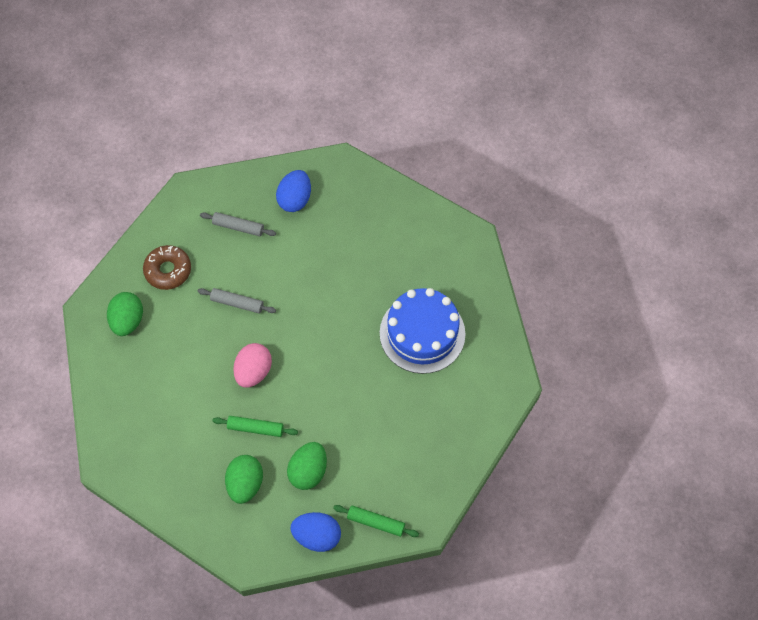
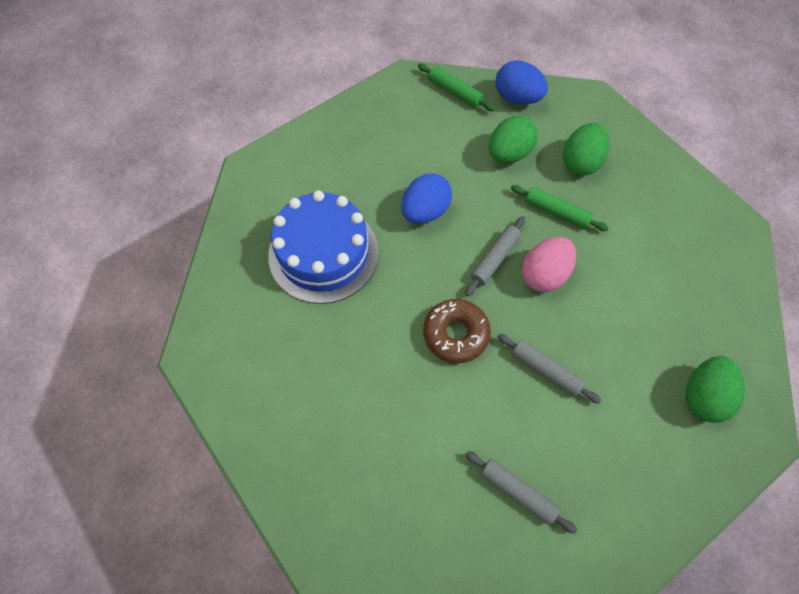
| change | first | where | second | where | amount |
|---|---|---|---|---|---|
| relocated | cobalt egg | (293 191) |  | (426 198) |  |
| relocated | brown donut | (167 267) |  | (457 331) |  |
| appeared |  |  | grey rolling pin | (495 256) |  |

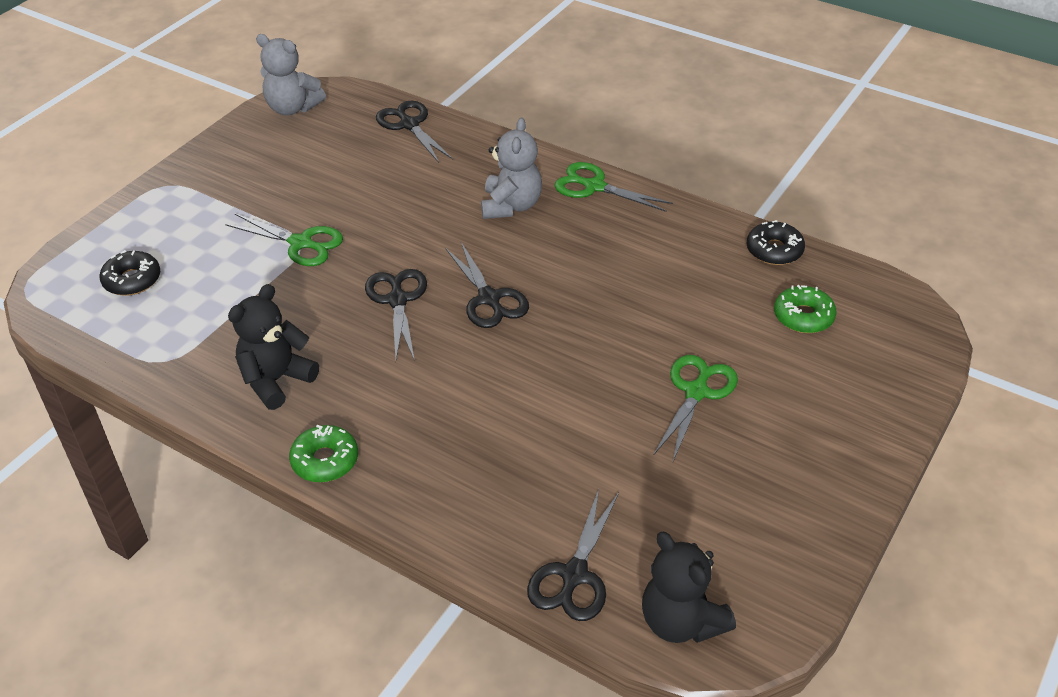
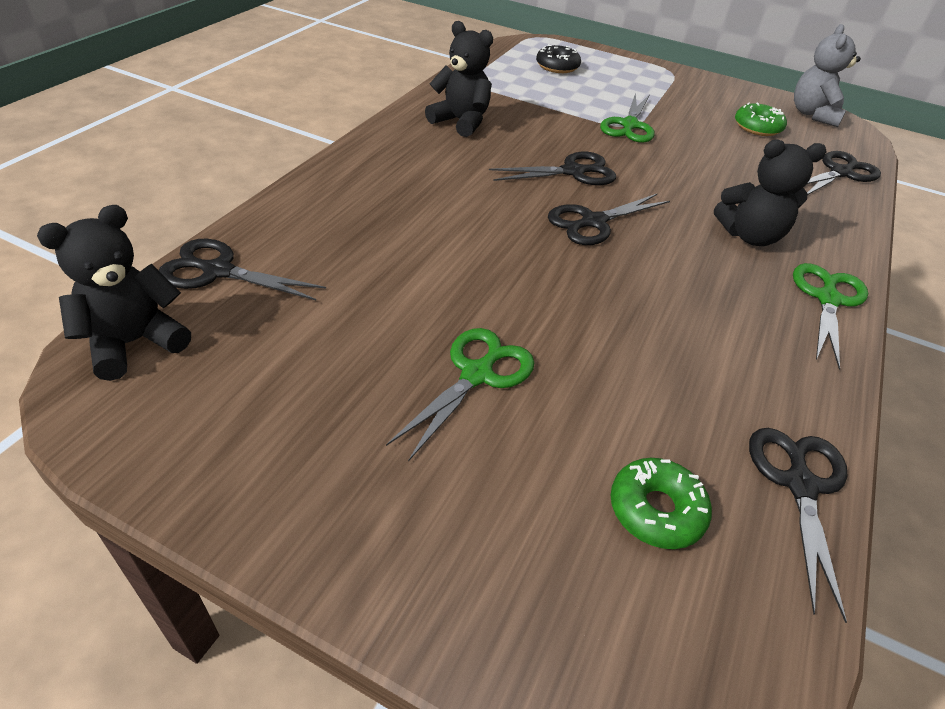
| change | first | where | second | where | amount |
|---|---|---|---|---|---|
| colour | grey teddy bear | (511 168) | ebony teddy bear | (770 192) |  |
| exchanged | ebony donut | (776 242) | ebony shears | (798 525) |  |
| spun | leaf-green shears | (695 408) |  | (460 395) | 75 degrees counterclockwise |
| relocated | leaf-green donut | (323 453) |  | (761 119) |  |

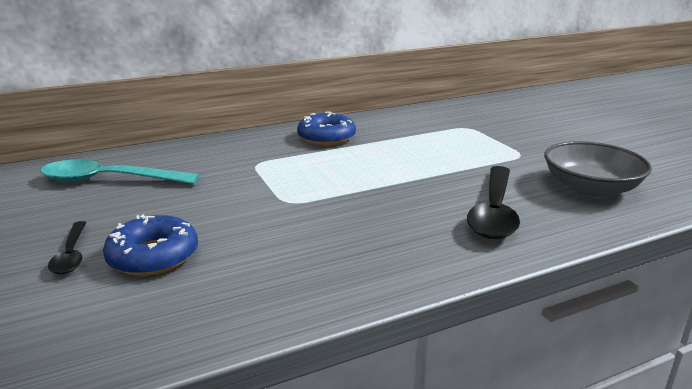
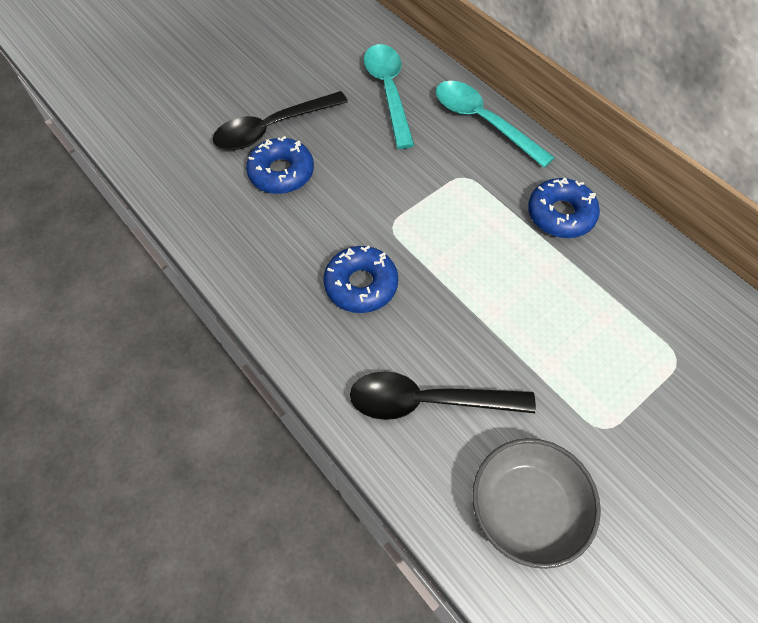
| change | first | where | second | where | amount |
|---|---|---|---|---|---|
| size | ebony teaspoon | (67 247) |  | (280 120) | x1.84 |
| appeared |  |  | teal teaspoon | (495 124) |  |
| appeared |  |  | cobalt donut | (360 279) |  |

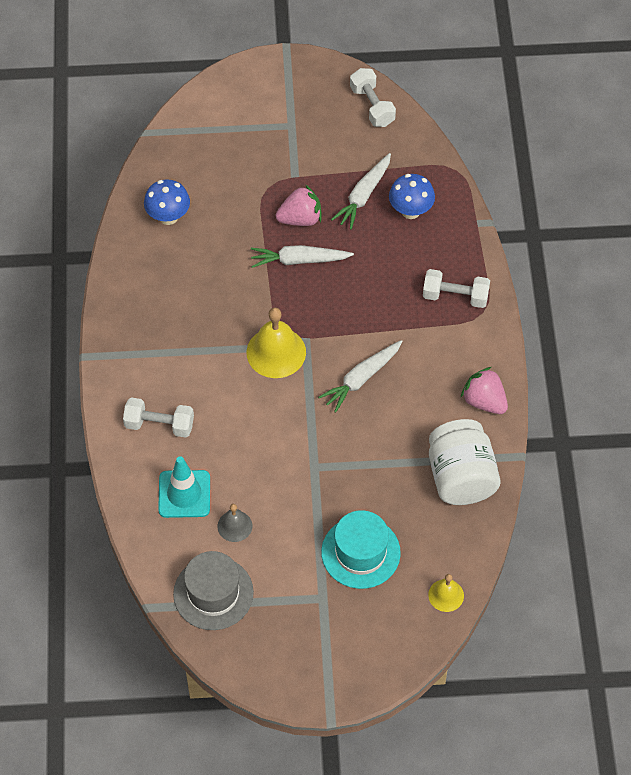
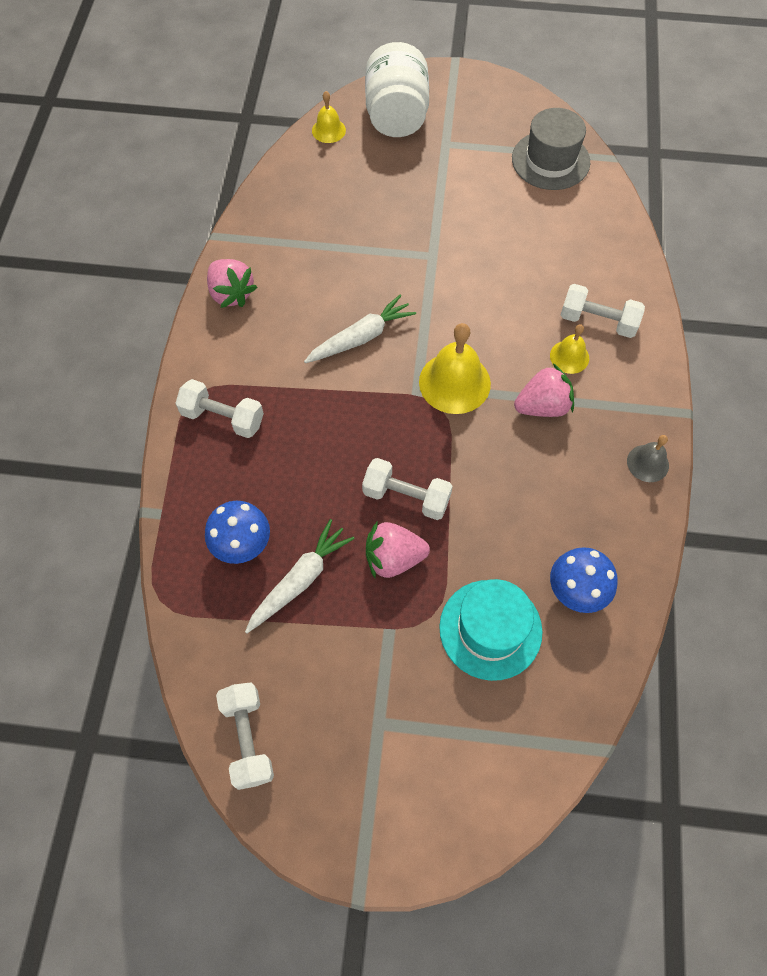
| change | first | where | second | where | amount |
|---|---|---|---|---|---|
| exchanged | white toy carrot | (302 256) | white dumbbell | (407 489) |  |
| relocated | white jam jar | (465 462) |  | (397 89) |  |
| missing | teal traffic cone | (184 487) |  |  |  |
| relocated | grey hand bell | (235 523) |  | (648 458) |  |
| relocated | teal hat | (361 549) |  | (491 630) |  |
| appeared |  |  | bright yellow hand bell | (569 349) |  |
| appeared |  |  | rosy berry | (544 390) |  |

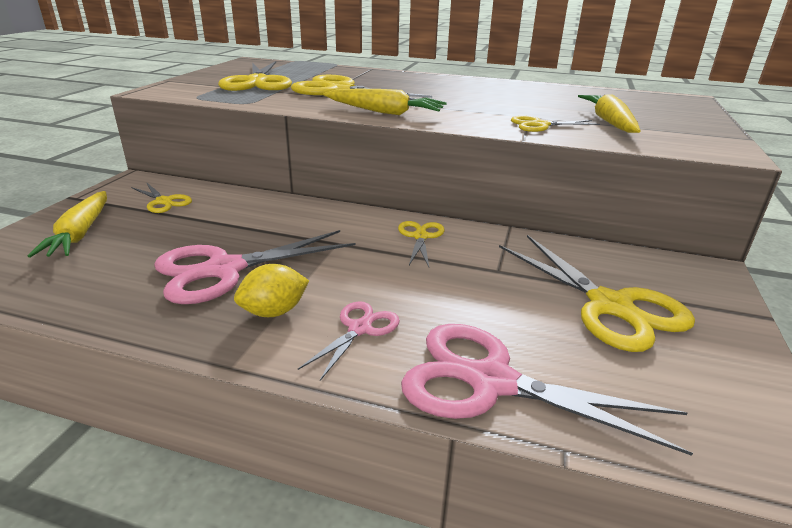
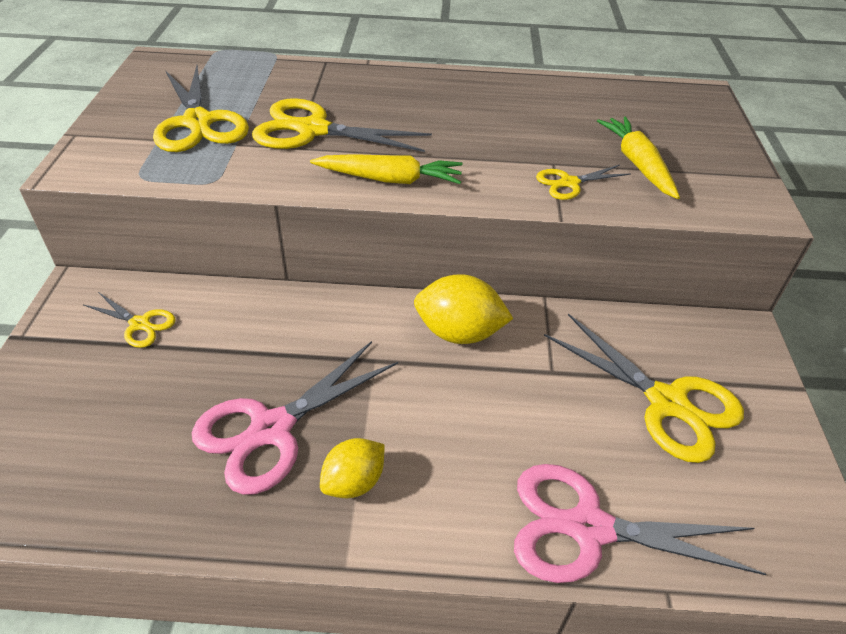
| change | first | where | second | where | amount |
|---|---|---|---|---|---|
| missing | bright yellow toy carrot | (67 224) |  |  |  |
| exchanged | bright yellow shears | (421 244) | bright yellow citrus fruit | (464 309) |  |
| missing | rosy shears | (349 341) |  |  |  |

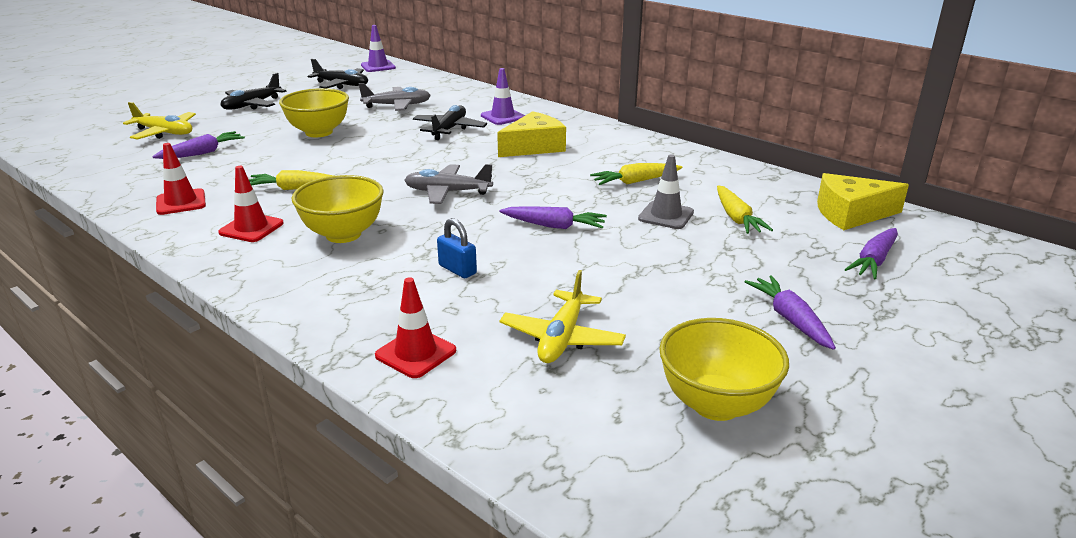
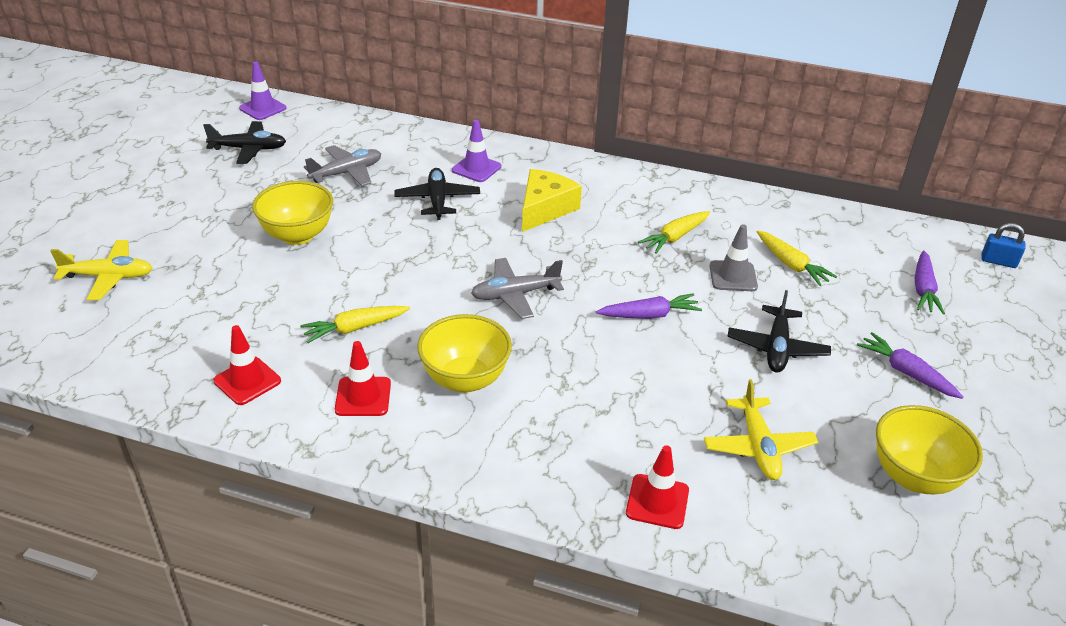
| change | first | where | second | where | amount |
|---|---|---|---|---|---|
| relocated | ebony toy plane | (254 91) |  | (779 331) |  |
| missing | royal purple toy carrot | (198 145) |  |  |  |
| missing | bright yellow piece of cheese | (863 201) |  |  |  |
| relocated | cobalt padlock | (457 248) |  | (1003 245) |  |

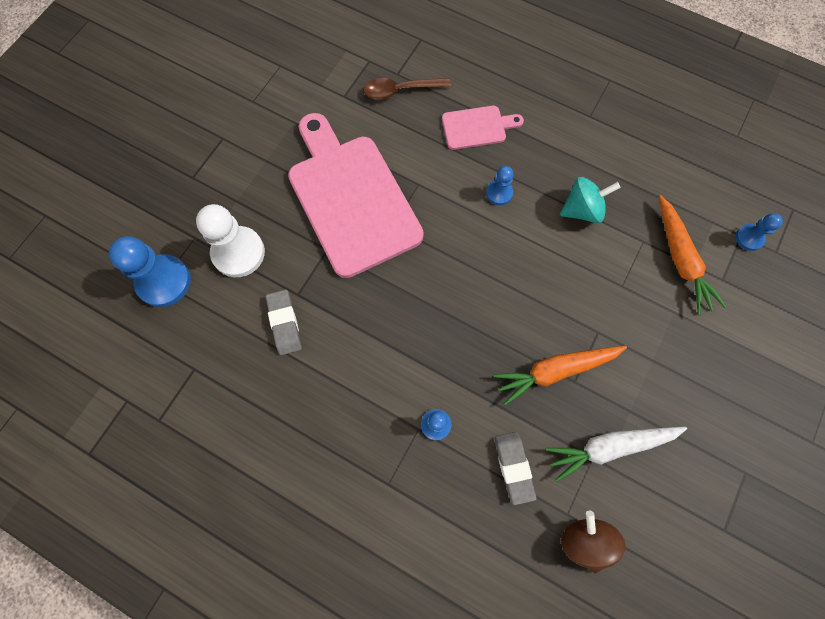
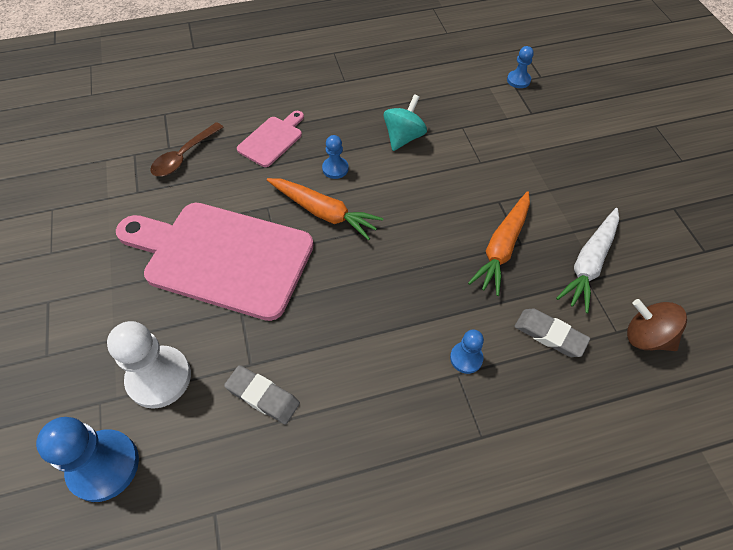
| change | first | where | second | where | amount |
|---|---|---|---|---|---|
| relocated | bright orange toy carrot | (693 255) |  | (325 209) |  |

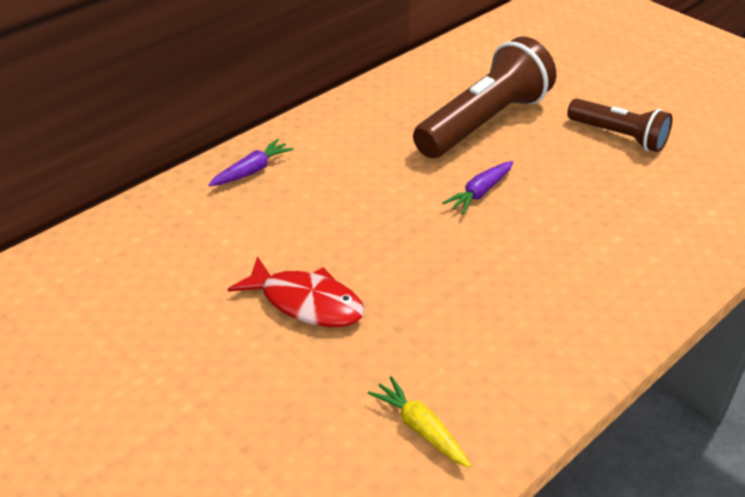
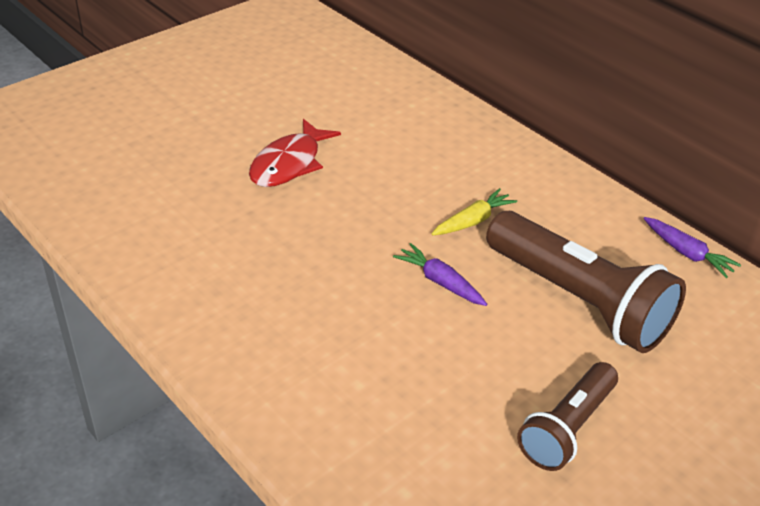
| change | first | where | second | where | amount |
|---|---|---|---|---|---|
| relocated | royal purple toy carrot | (251 162) |  | (692 247) |  |
| relocated | bright yellow toy carrot | (419 422) |  | (474 211) |  |

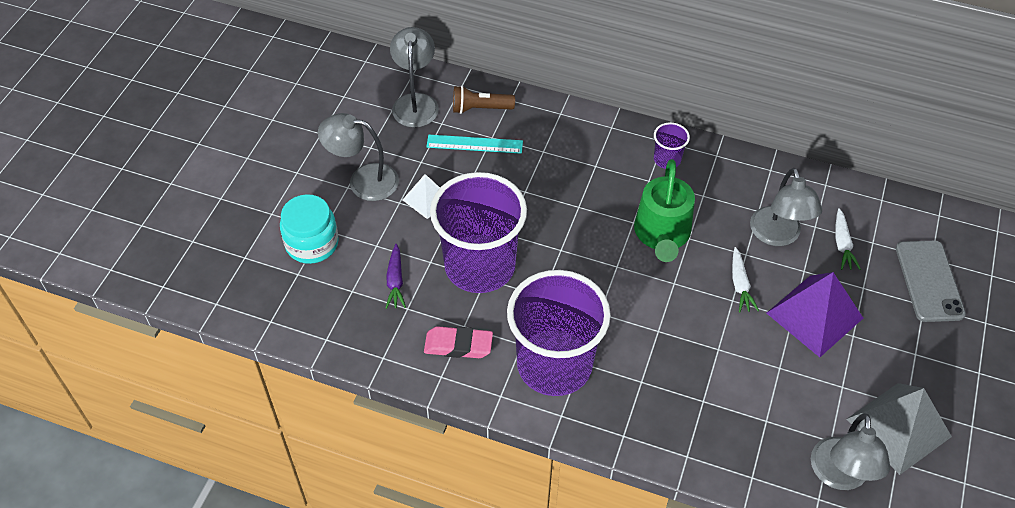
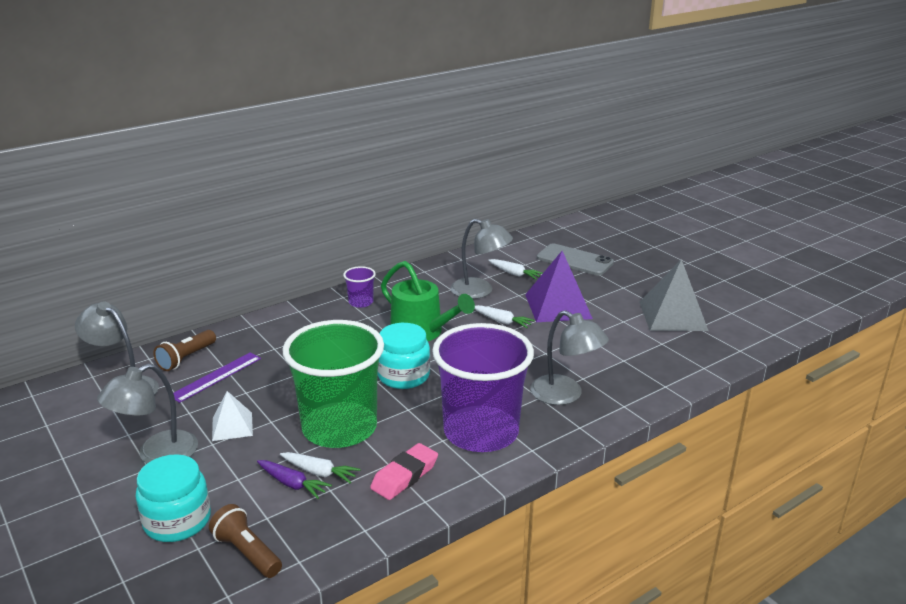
| change | first | where | second | where | amount |
|---|---|---|---|---|---|
| colour | teal ruler | (474 144) | royal purple ruler | (217 377) |  |
| colour | royal purple cup | (478 232) | leaf-green cup | (333 384) |  |
| relocated | grey reading lamp | (850 451) |  | (569 357) |  |
| appeared |  |  | teal jam jar | (403 356) |  |
| appeared |  |  | white toy carrot | (320 467) |  |
| appeared |  |  | brown torch | (245 541) |  |

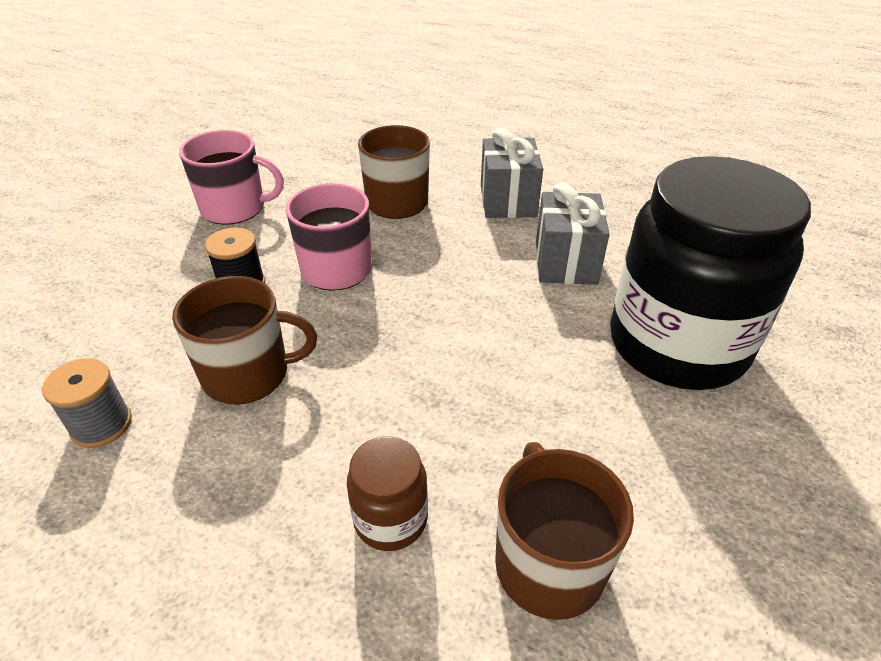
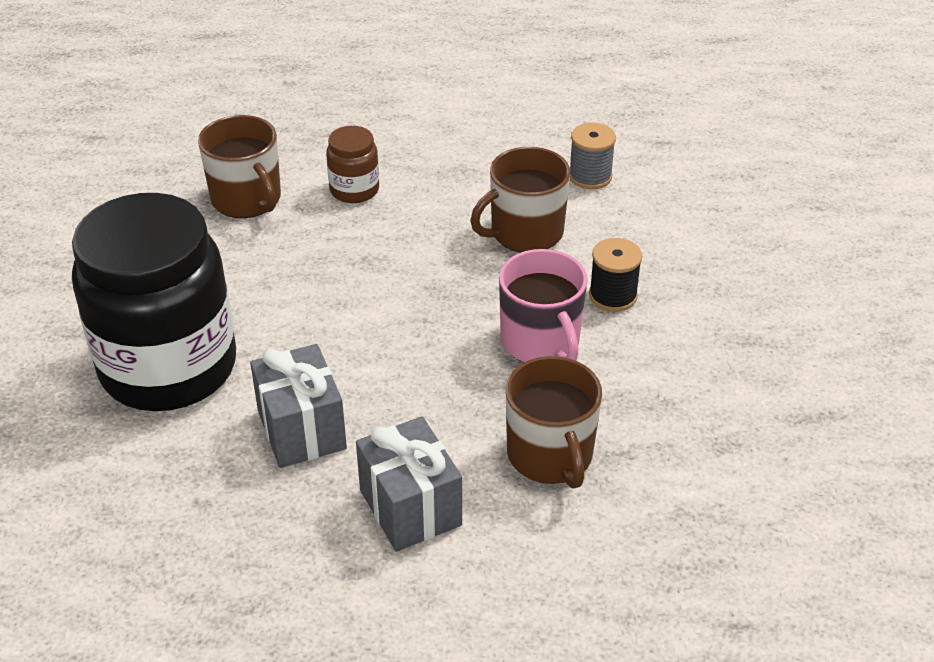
| change | first | where | second | where | amount |
|---|---|---|---|---|---|
| missing | rosy mug | (231 177) |  |  |  |

